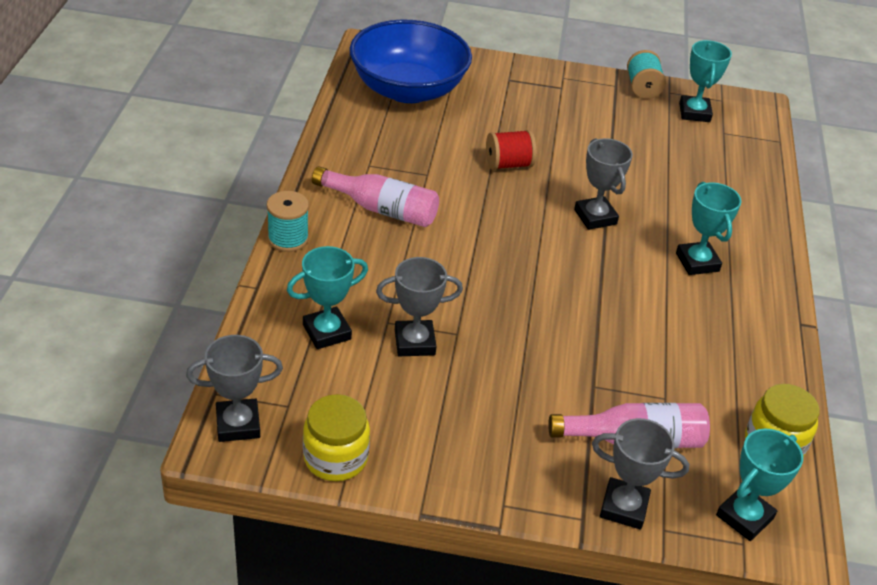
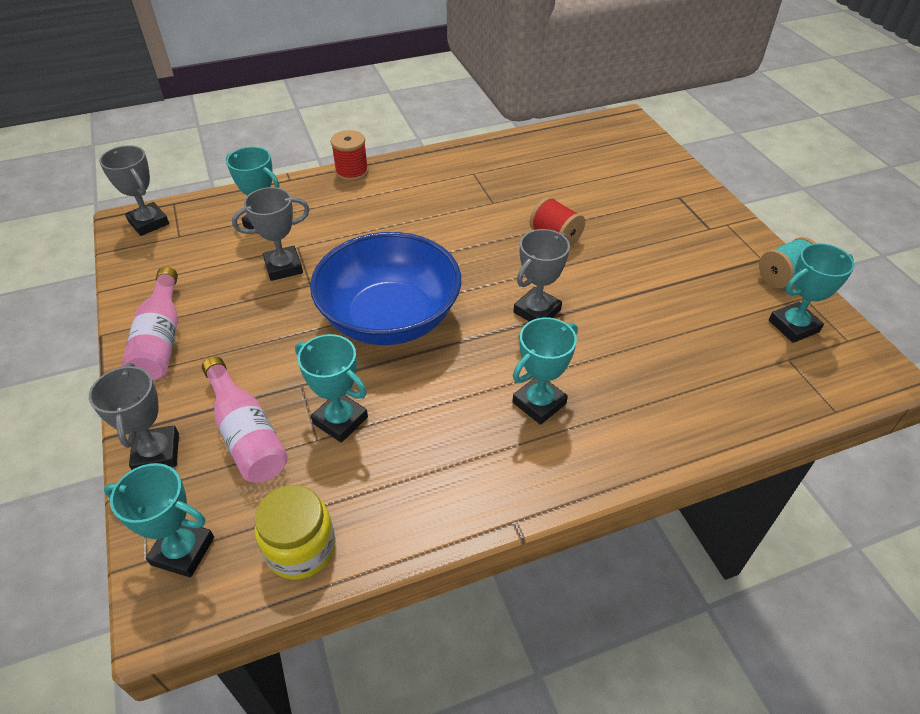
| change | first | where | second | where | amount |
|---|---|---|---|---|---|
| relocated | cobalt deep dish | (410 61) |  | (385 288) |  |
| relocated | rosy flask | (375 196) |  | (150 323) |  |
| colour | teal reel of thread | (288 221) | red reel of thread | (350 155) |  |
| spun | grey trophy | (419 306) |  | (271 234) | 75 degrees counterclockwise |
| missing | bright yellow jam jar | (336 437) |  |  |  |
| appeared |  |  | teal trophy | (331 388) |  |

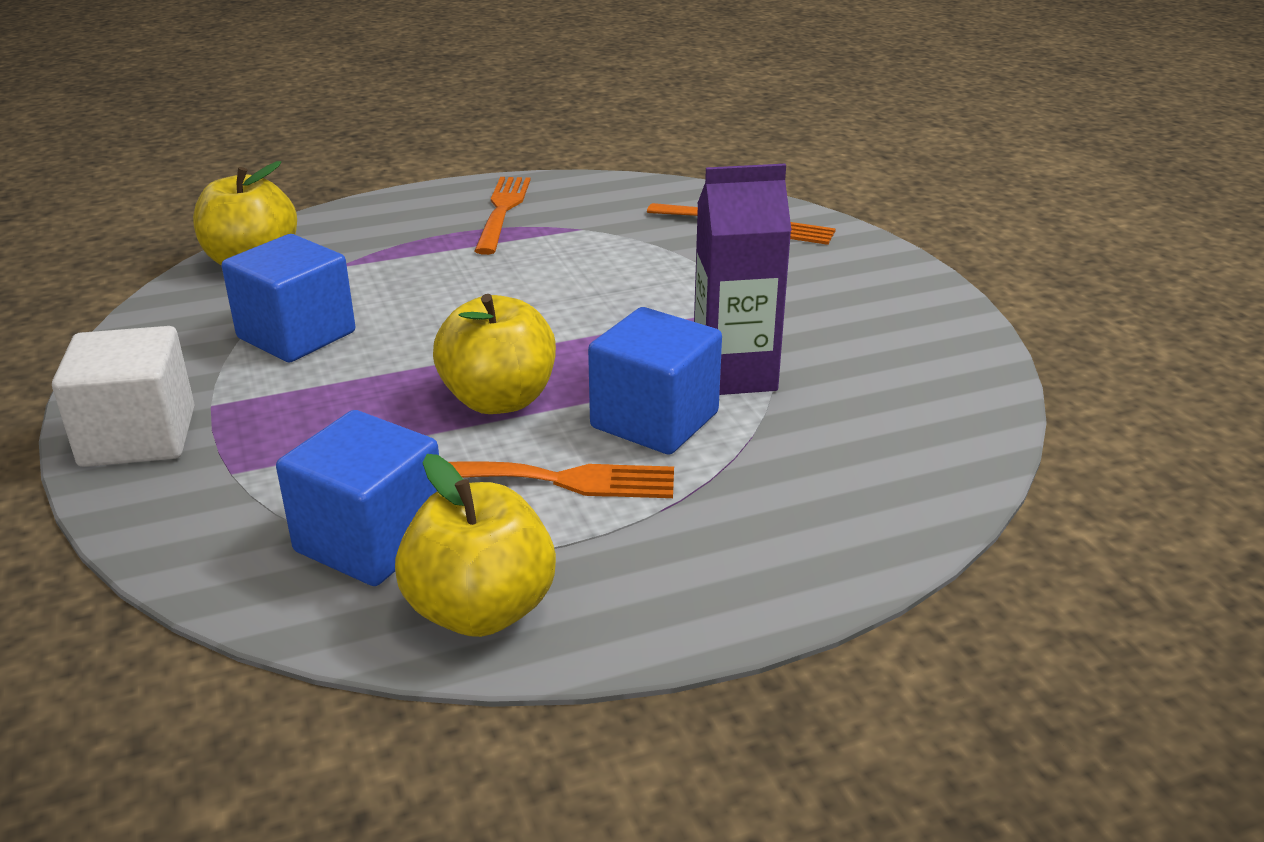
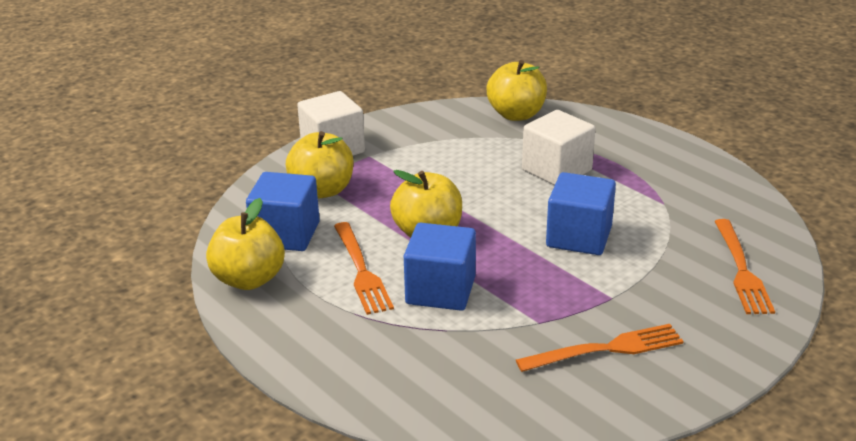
| change | first | where | second | where | amount |
|---|---|---|---|---|---|
| missing | royal purple carton | (743 279) |  |  |  |
| relocated | bright orange dinner fork | (503 216) |  | (600 348) |  |
| relocated | cobalt solid cube | (288 298) |  | (581 213) |  |
| appeared |  |  | white solid cube | (558 148) |  |
| appeared |  |  | bright yellow apple | (319 164) |  |

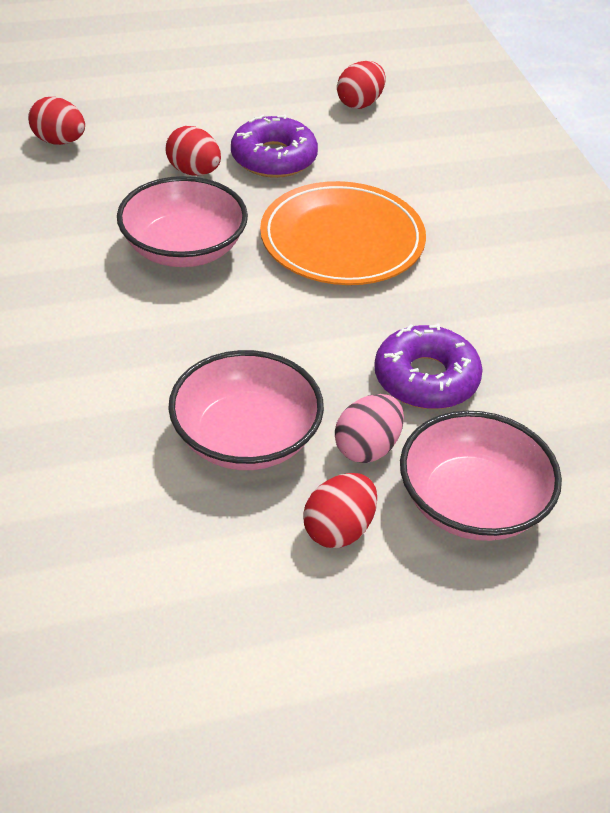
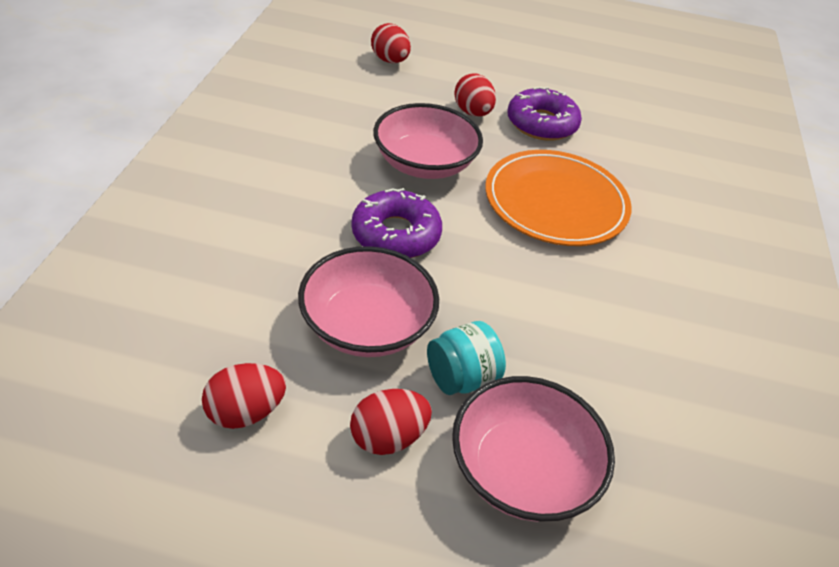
| change | first | where | second | where | amount |
|---|---|---|---|---|---|
| relocated | red egg | (361 85) |  | (244 396) |  |
| relocated | royal purple donut | (428 366) |  | (396 223) |  |
| exchanged | rosy egg | (369 428) | teal jam jar | (466 358) |  |

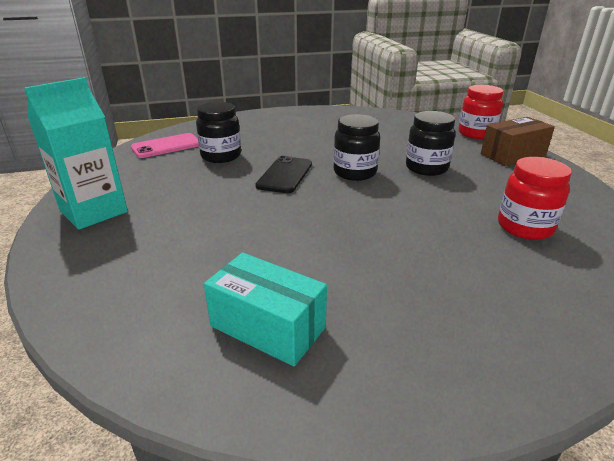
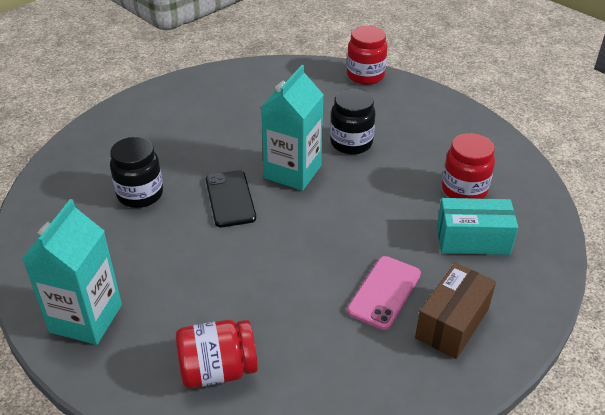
| change | first | where | second | where | amount |
|---|---|---|---|---|---|
| exchanged | ebony jam jar | (356 147) | teal carton | (292 128) |  |
| relocated | brown parcel | (518 141) |  | (455 311) |  |
| relocated | rosy mobile phone | (165 145) |  | (384 293) |  |
| relocated | teal parcel | (265 309) |  | (477 226) |  |
| appeared |  |  | red jam jar | (217 354) |  |

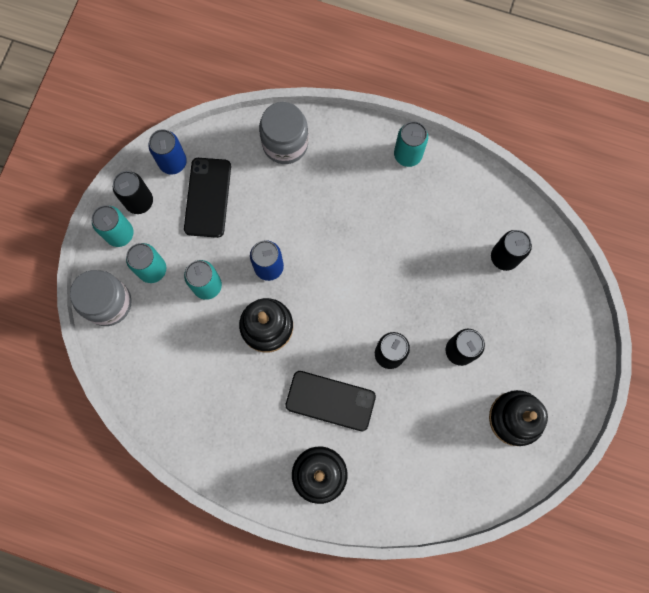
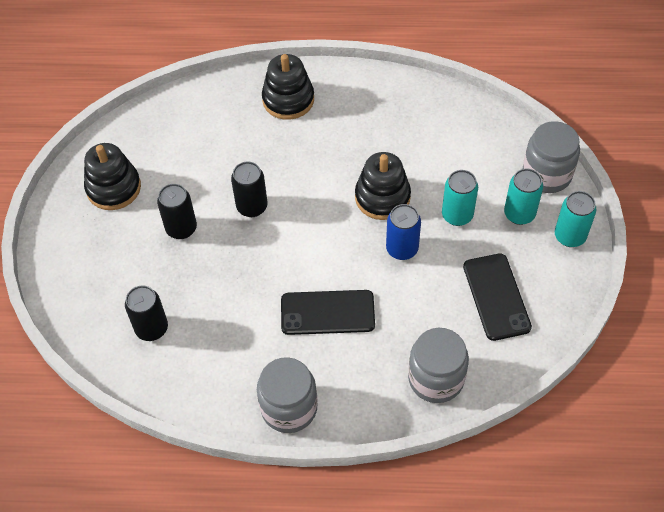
| change | first | where | second | where | amount |
|---|---|---|---|---|---|
| exchanged | teal tin | (411 144) | grey jam jar | (287 395) |  |
| missing | cobalt tin | (167 151) |  |  |  |
| missing | ebony tin | (133 192) |  |  |  |
| relocated | ebony mobile phone | (330 401) |  | (328 312) |  |

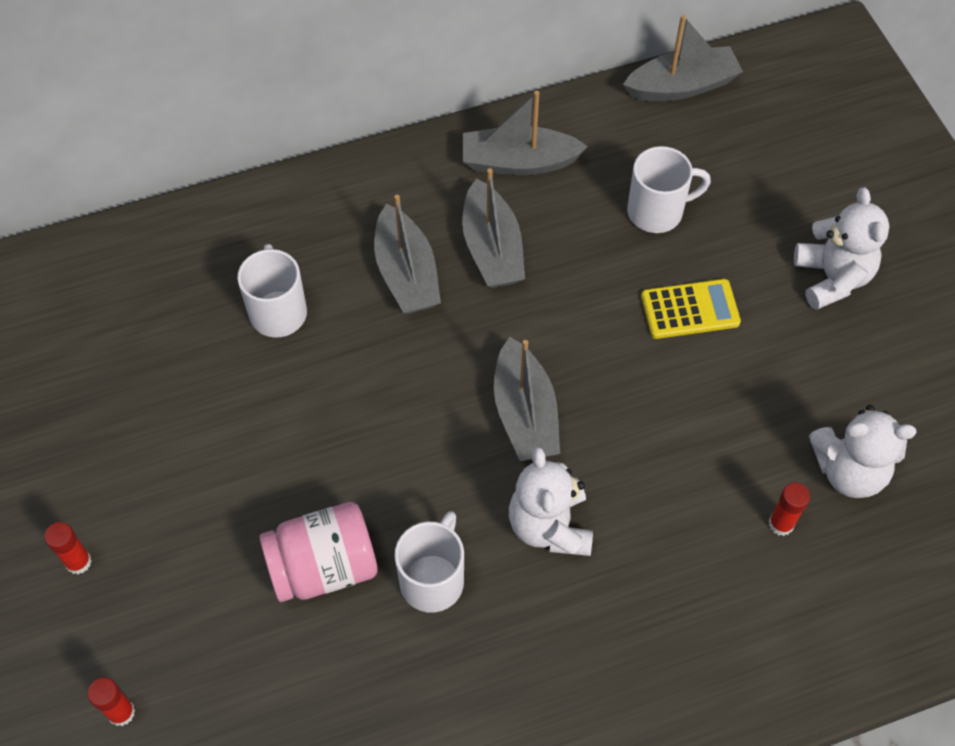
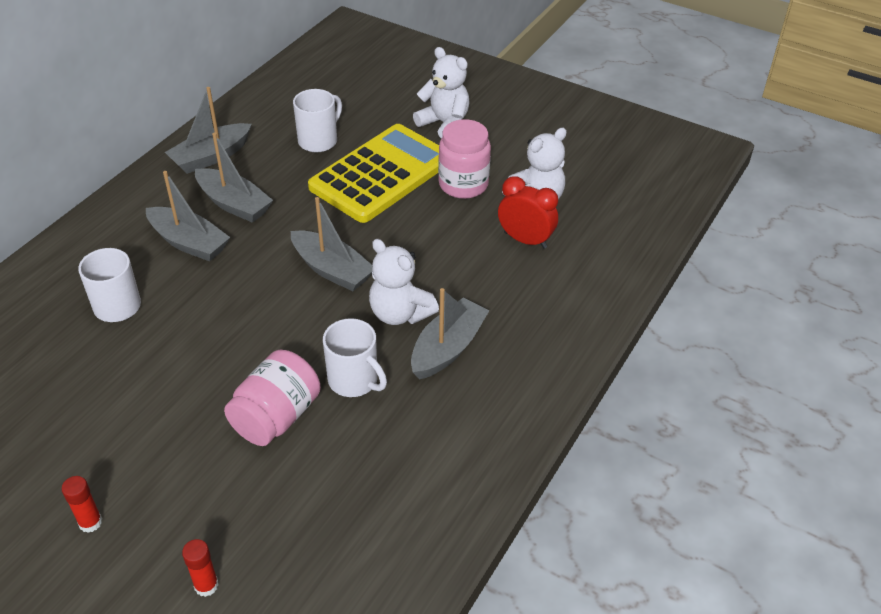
| change | first | where | second | where | amount |
|---|---|---|---|---|---|
| relocated | grey boat | (683 58) |  | (450 334) |  |
| size | bright yellow pocket calculator | (691 309) |  | (373 173) | x2.08 |
| exchanged | red stick of glue | (789 509) | red alarm clock | (528 212) |  |
| spun | white mug | (429 562) |  | (355 357) | 150 degrees clockwise |
| appeared |  |  | rosy jam jar | (464 159) |  |

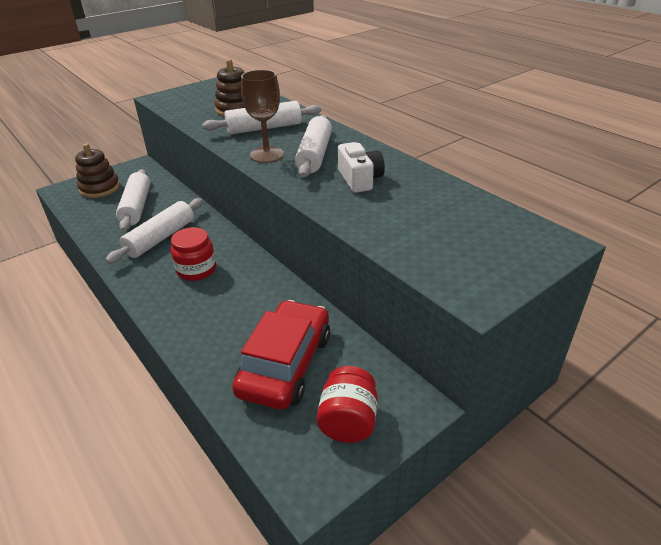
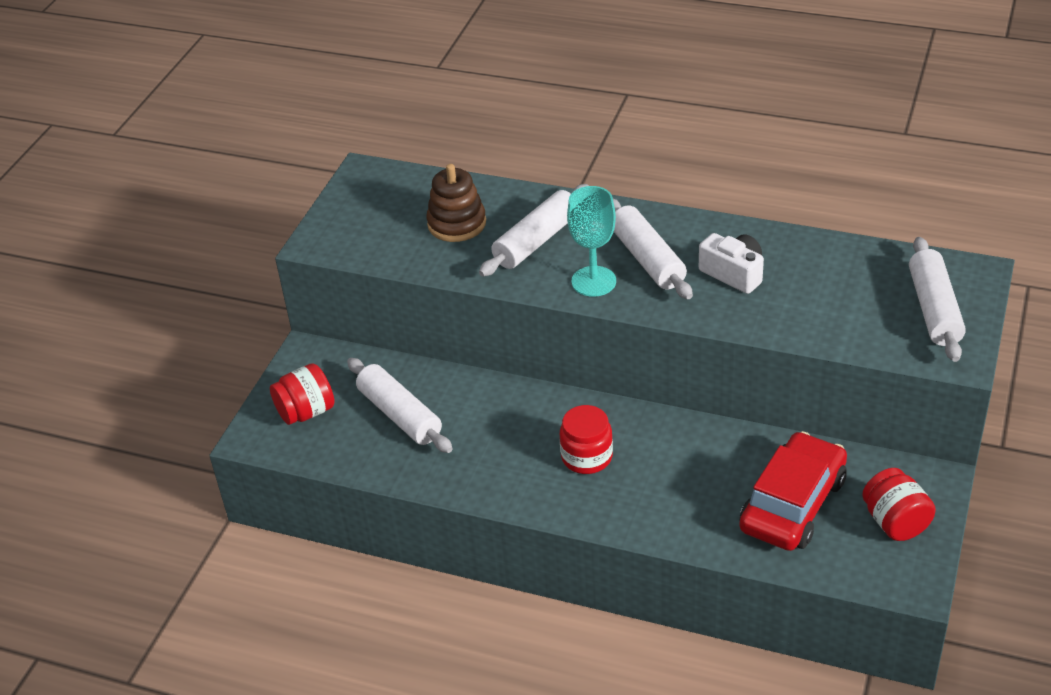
| change | first | where | second | where | amount |
|---|---|---|---|---|---|
| colour | brown chalice | (262 116) | teal chalice | (591 241) |  |
| exchanged | brown stacking toy | (97 170) | red jam jar | (302 394) |  |
| relocated | white rolling pin | (154 231) |  | (937 299) |  |
| spun | red car | (281 355) |  | (793 491) | 45 degrees clockwise |

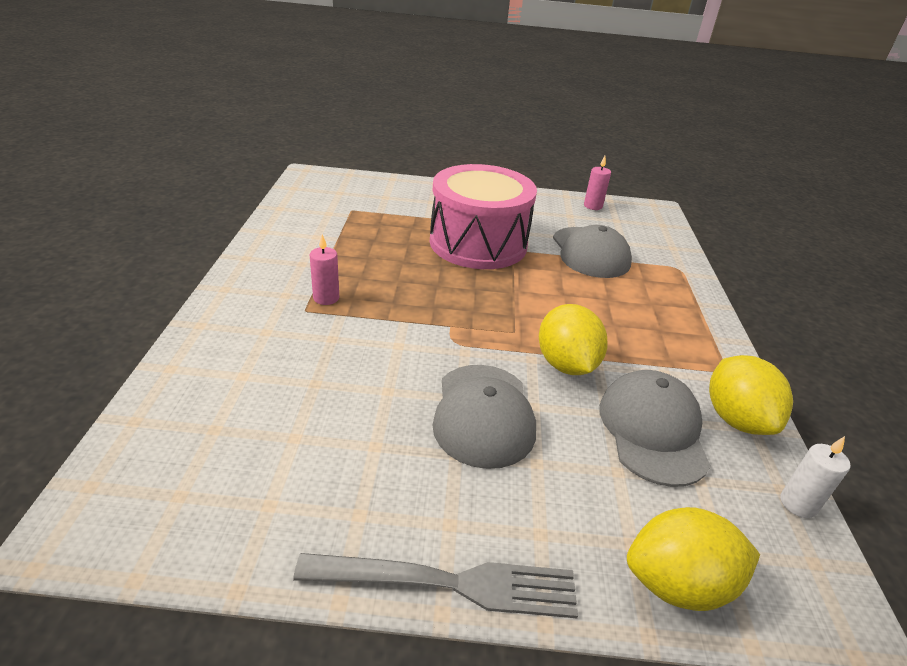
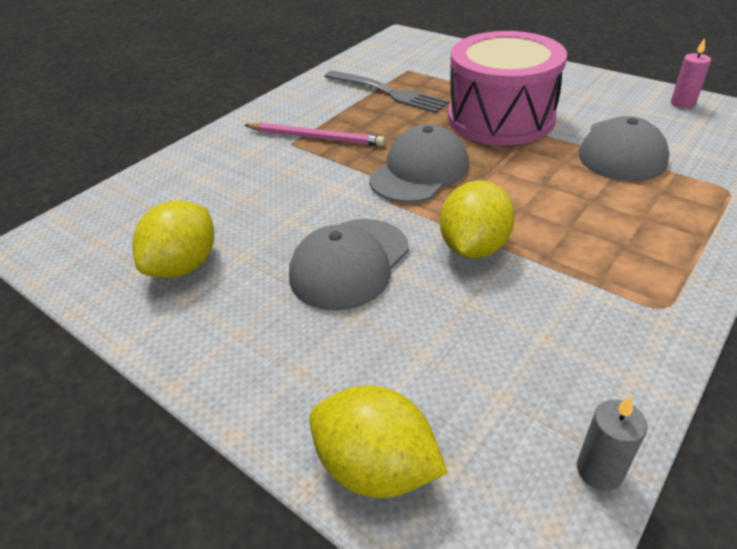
| change | first | where | second | where | amount |
|---|---|---|---|---|---|
| exchanged | rosy pillar candle | (324 269) | rosy wooden pencil | (315 134) |  |
| relocated | bright yellow citrus fruit | (751 395) |  | (173 239) |  |
| relocated | grey baseball cap | (654 428) |  | (419 163) |  |
| colour | white pillar candle | (815 477) | grey pillar candle | (612 443) |  |
| relocated | grey dinner fork | (435 585) |  | (387 92) |  |

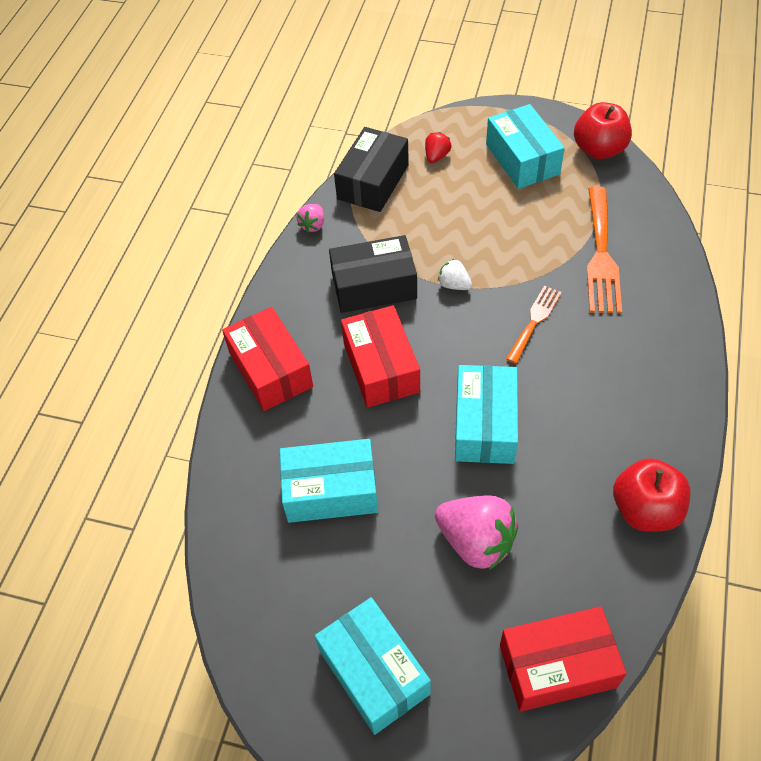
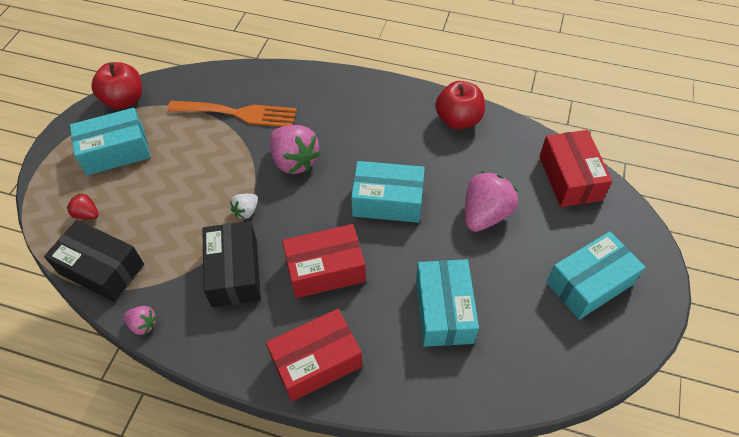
| change | first | where | second | where | amount |
|---|---|---|---|---|---|
| exchanged | bright orange dinner fork | (534 325) | rosy berry | (295 149) |  |

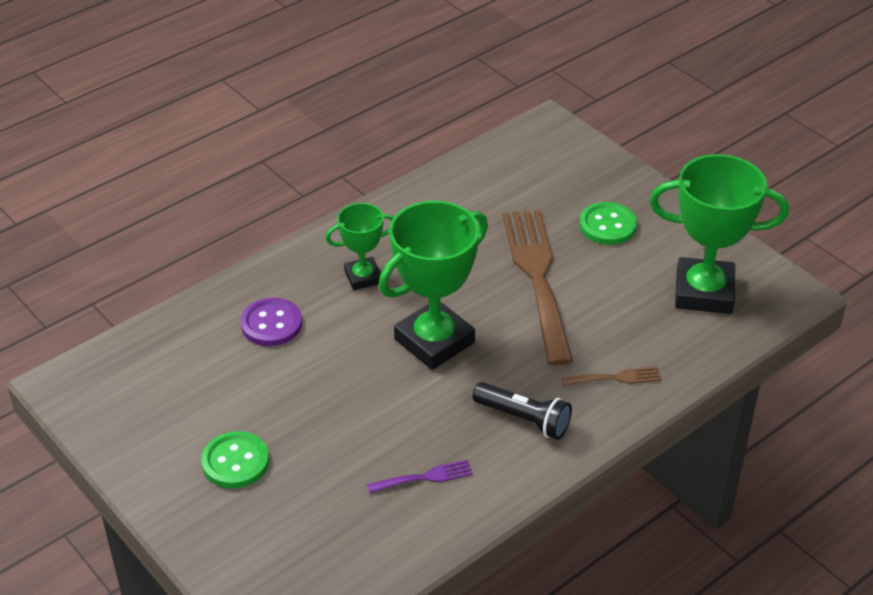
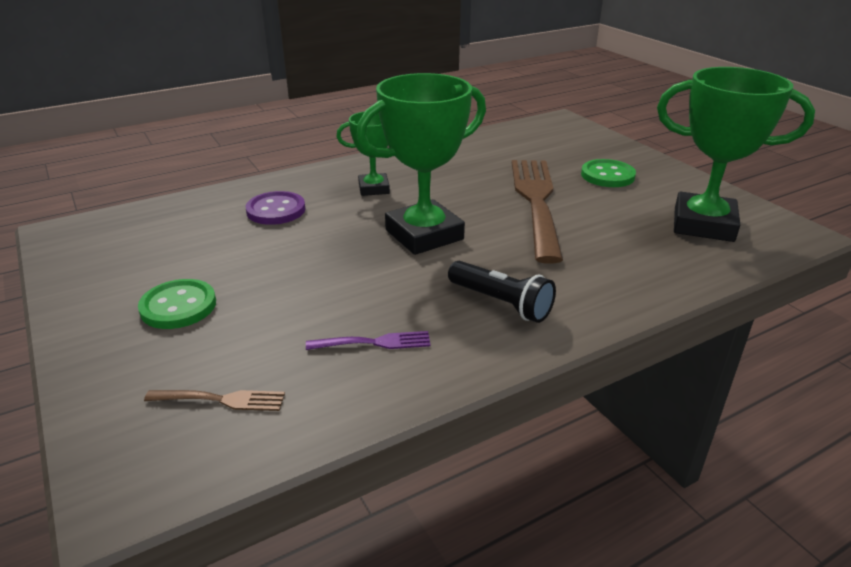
| change | first | where | second | where | amount |
|---|---|---|---|---|---|
| relocated | brown dinner fork | (611 376) |  | (214 400) |  |

